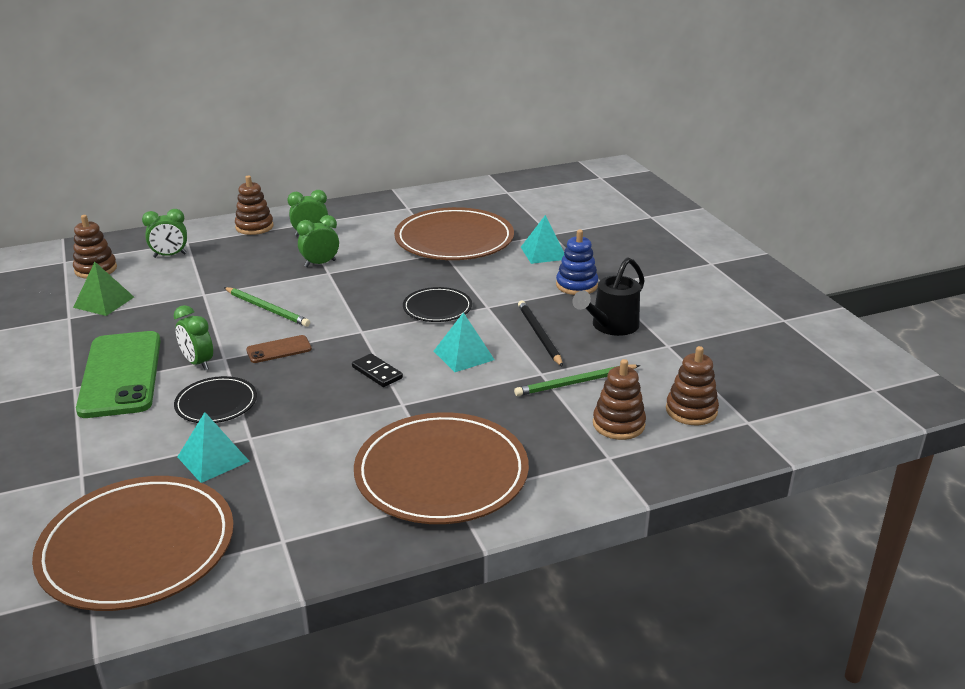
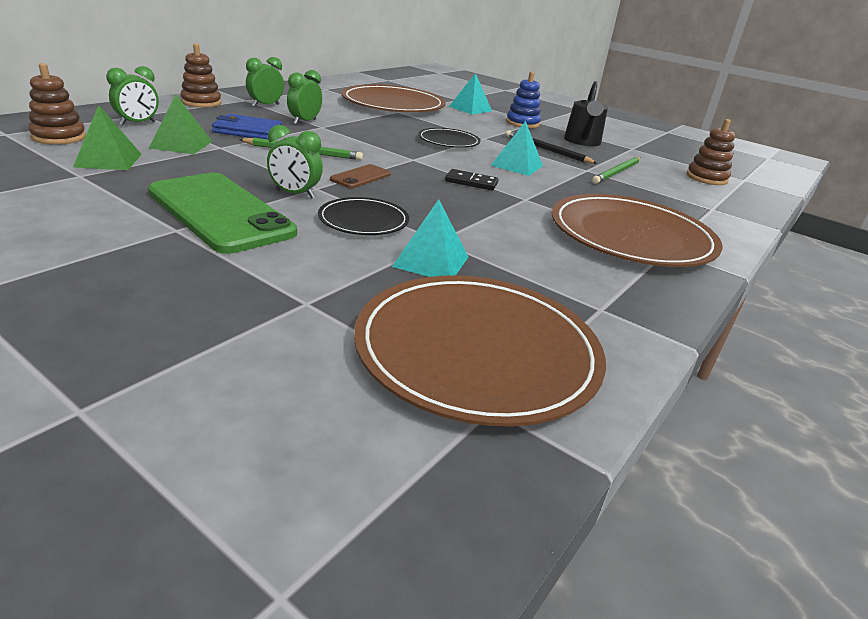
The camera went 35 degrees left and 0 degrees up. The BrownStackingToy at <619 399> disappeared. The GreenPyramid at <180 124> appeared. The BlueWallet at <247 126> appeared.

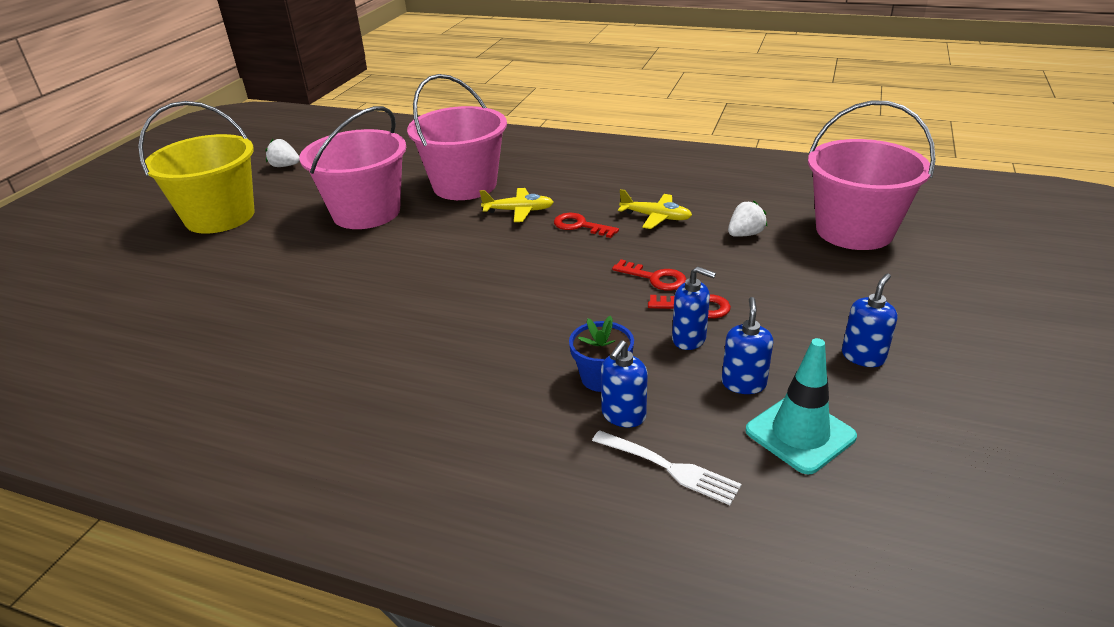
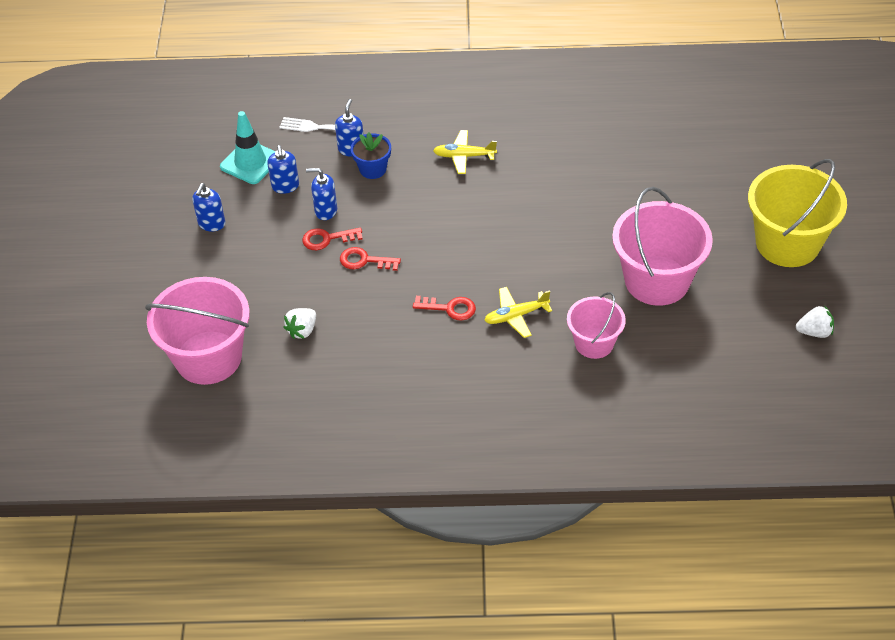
The camera went 160 degrees right and 15 degrees up. The PinkBucket at <457 137> changed to 0.58 times the size. The YellowPlane moved from <655 209> to <465 152>.

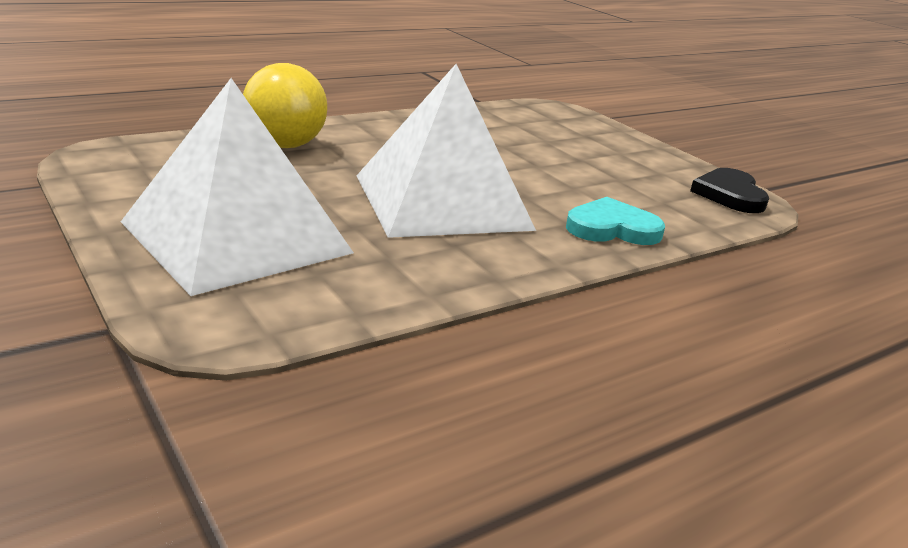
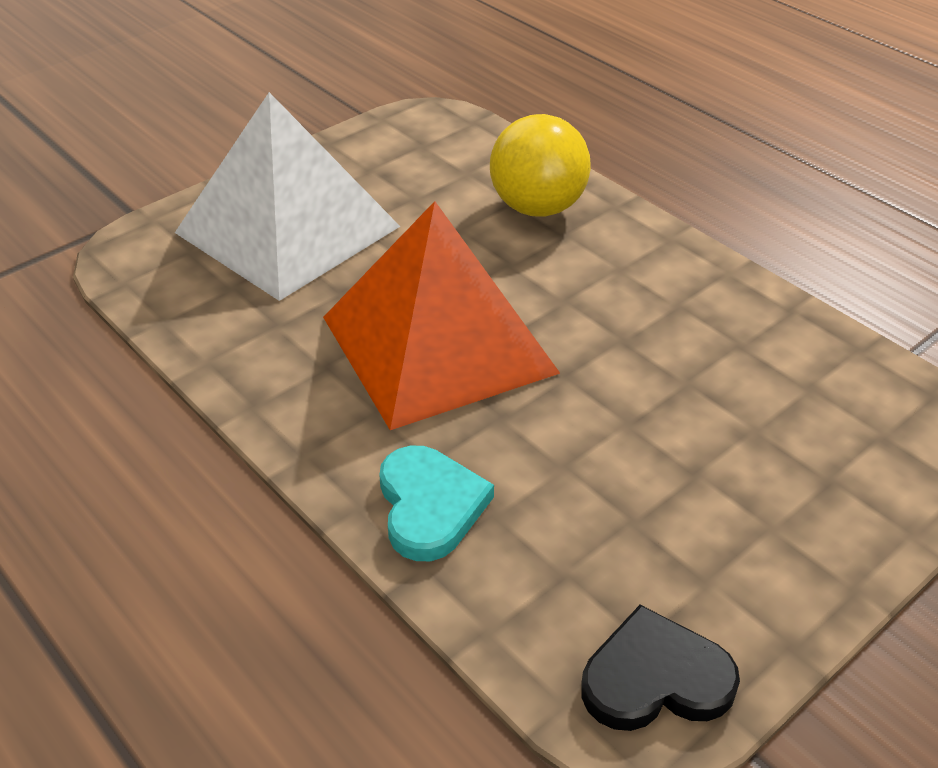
The camera went 85 degrees right and 15 degrees up. The WhitePyramid at <446 151> became the OrangePyramid at <441 315>.

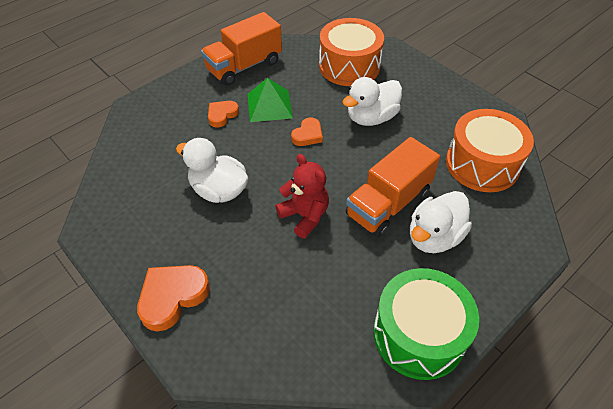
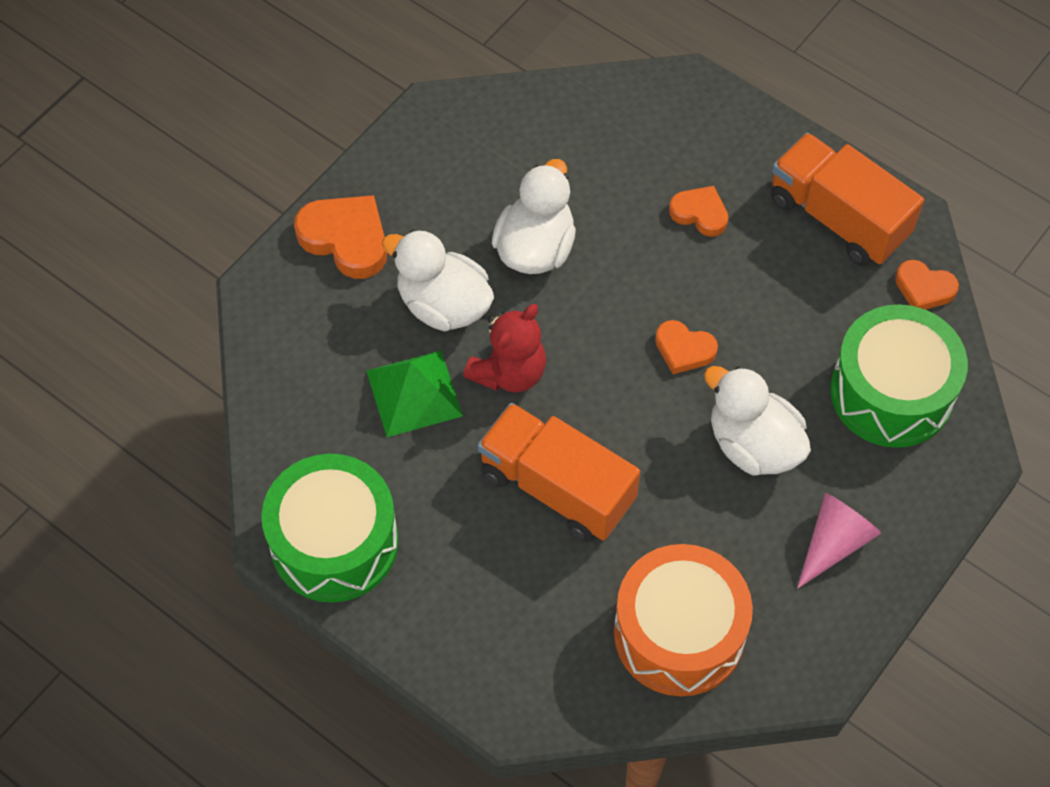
The camera went 80 degrees right and 10 degrees up. The OrangeDrum at <351 52> became the GreenDrum at <899 376>. The GreenPyramid moved from <270 100> to <414 393>. The WhiteDuck moved from <441 222> to <438 280>. The OrangeHeart at <927 285> appeared. The PinkCone at <839 541> appeared.

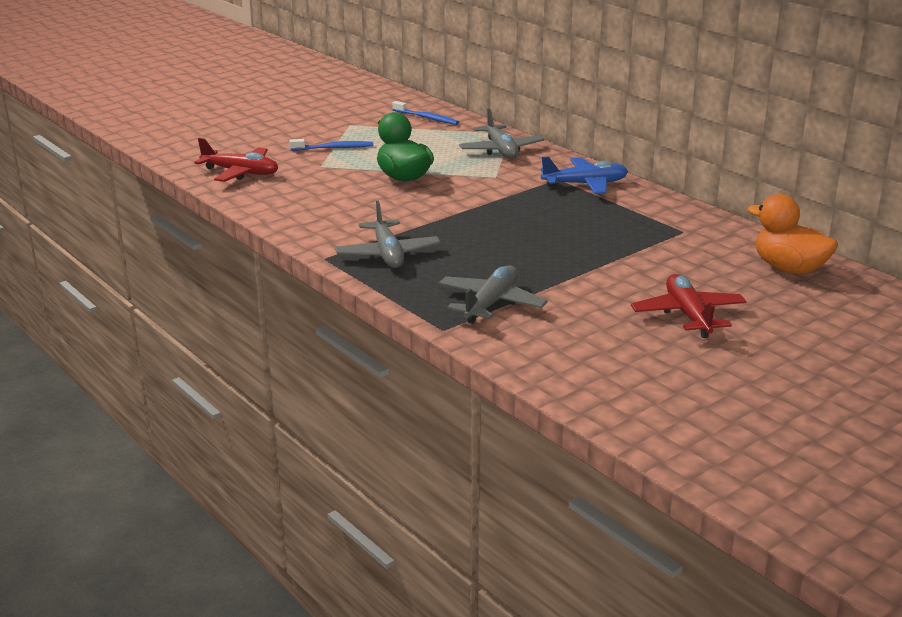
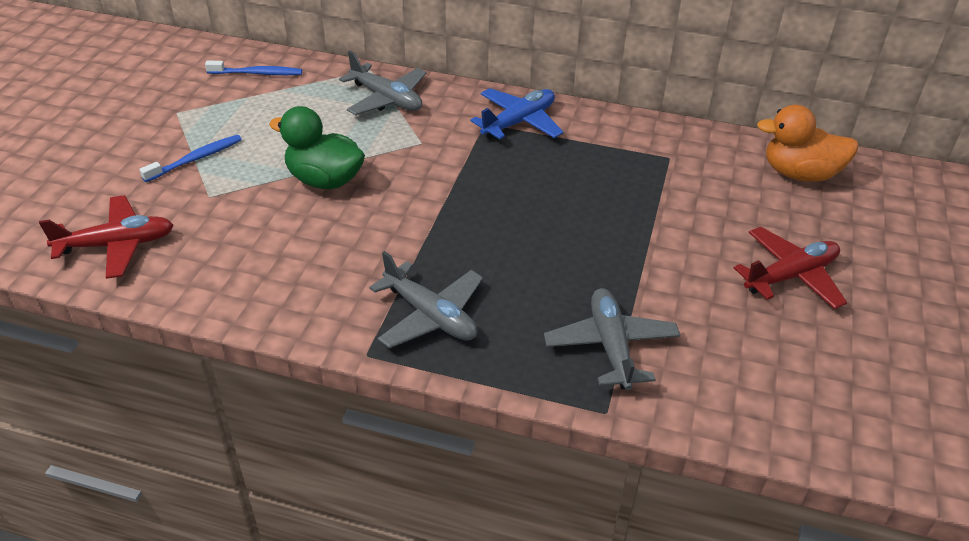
The camera went 35 degrees left and 15 degrees up. The RedPlane at <688 306> turned 105 degrees clockwise.

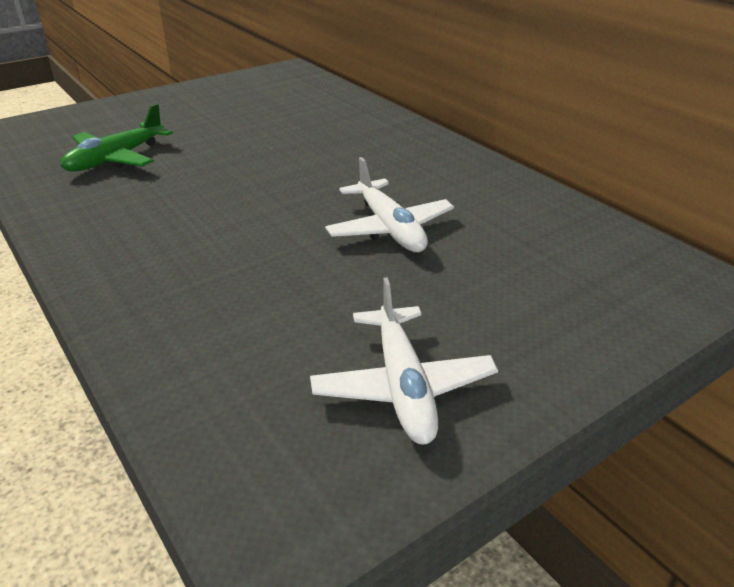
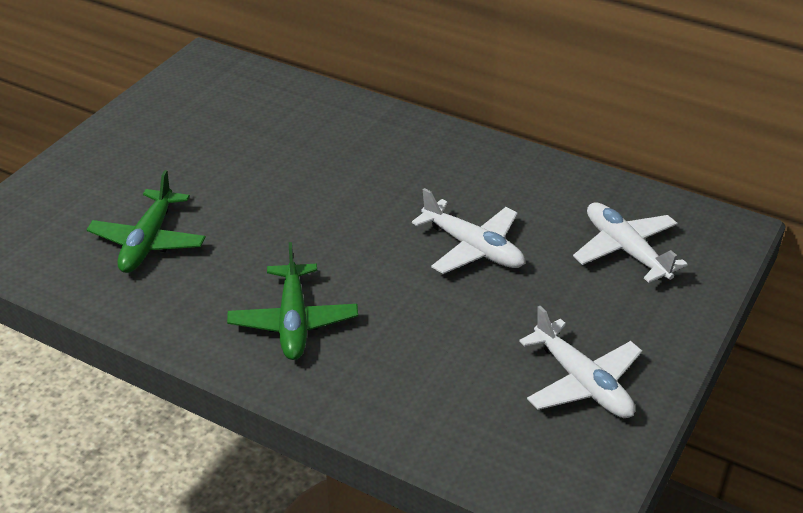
The camera went 25 degrees left and 5 degrees up. The WhitePlane at <630 242> appeared. The GreenPlane at <292 301> appeared.

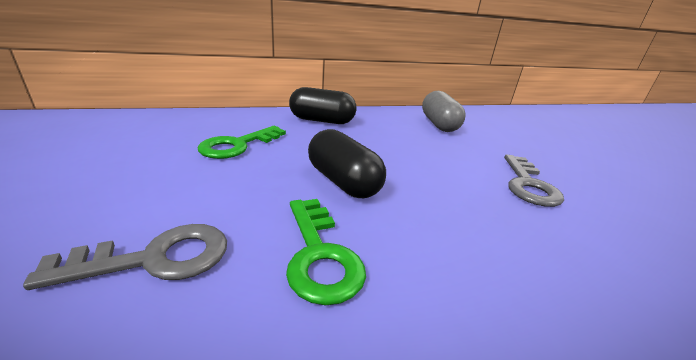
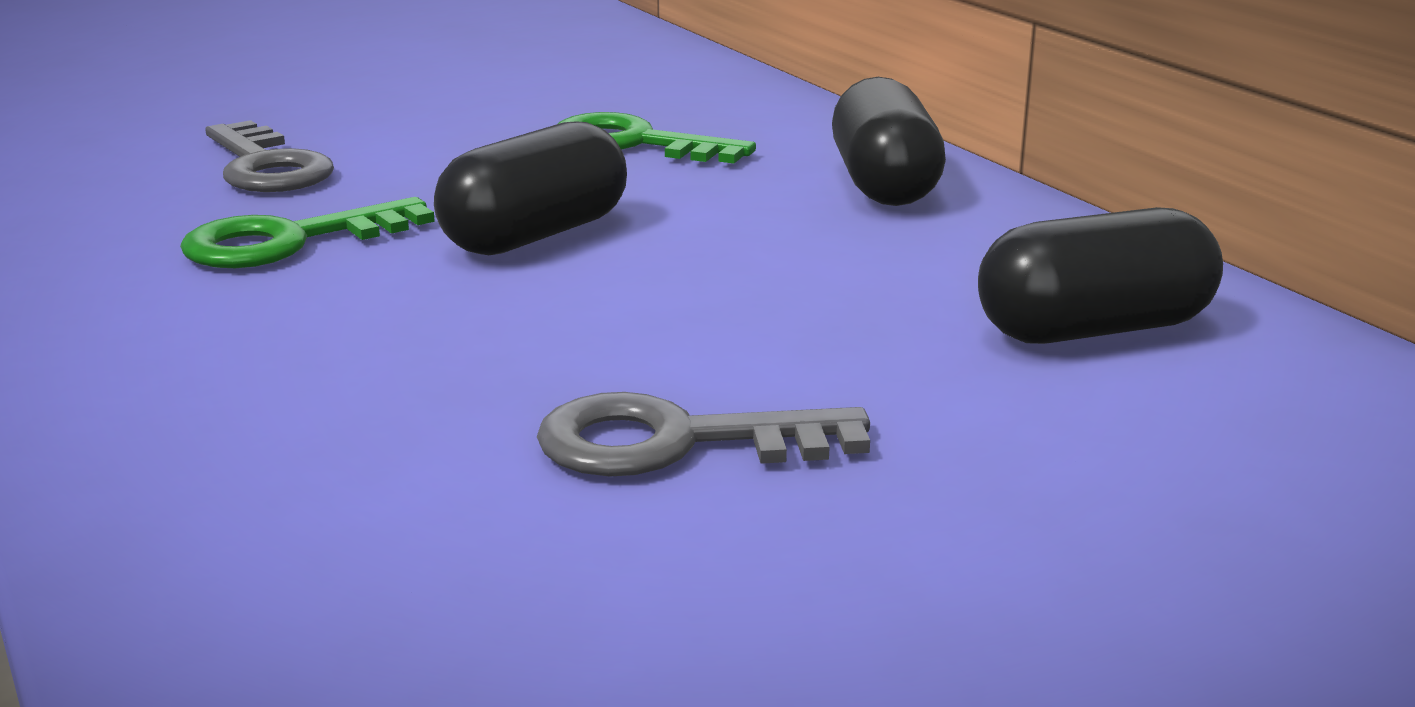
The camera went 80 degrees right and 5 degrees down. The GreyCapsule at <444 111> became the BlackCapsule at <1100 275>.

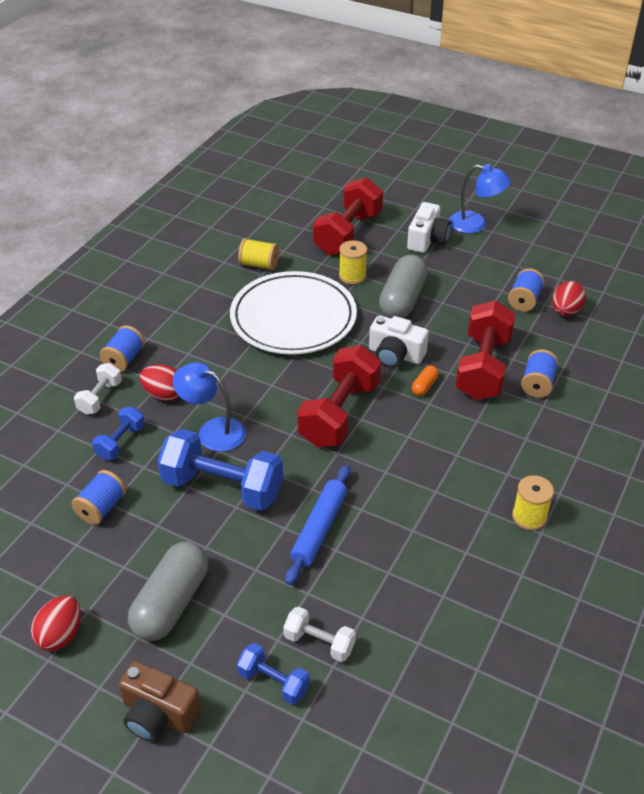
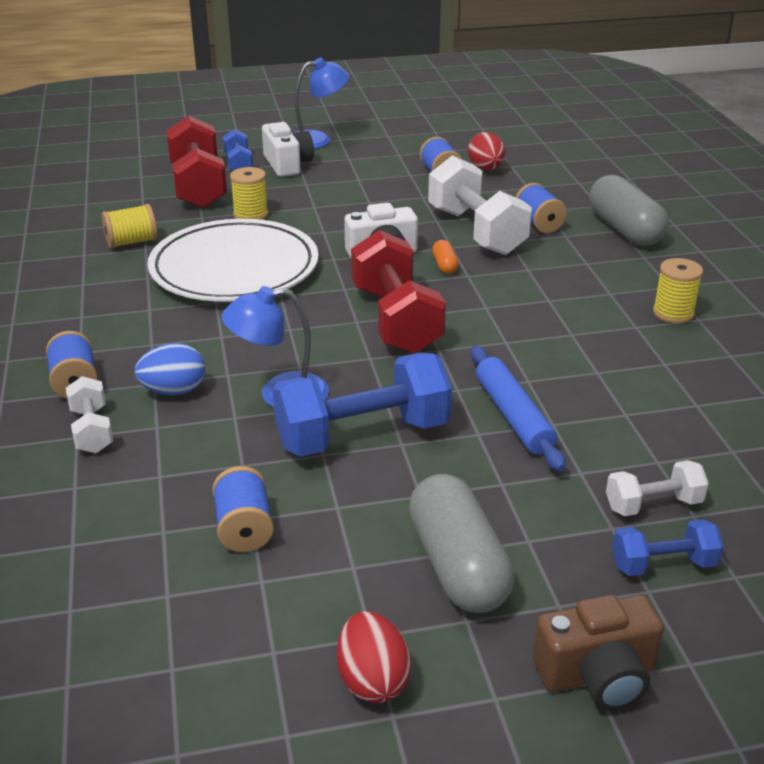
The camera went 40 degrees left and 10 degrees down. The GreyCapsule moved from <403 286> to <629 210>. The RedDumbbell at <485 350> became the WhiteDumbbell at <480 205>. The RedEgg at <159 382> became the BlueEgg at <169 369>. The BlueDumbbell moved from <118 433> to <238 150>.

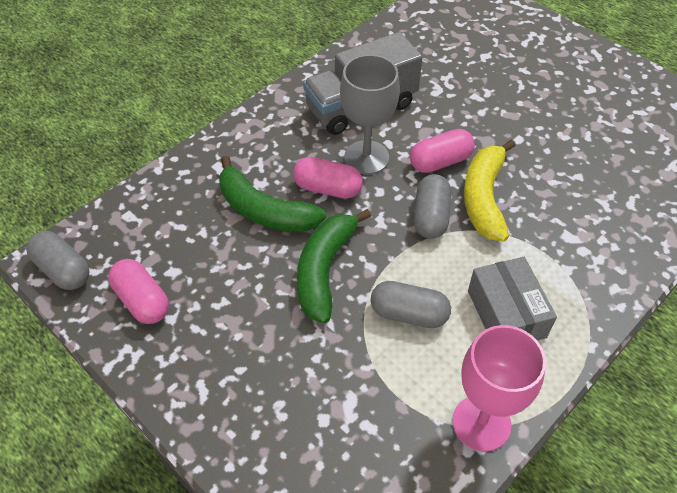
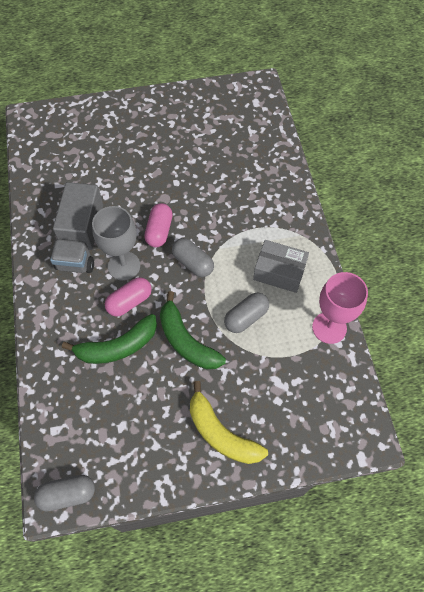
The camera went 55 degrees left and 10 degrees up. The YellowBanana moved from <489 190> to <229 422>. The PinkCapsule at <138 291> disappeared.

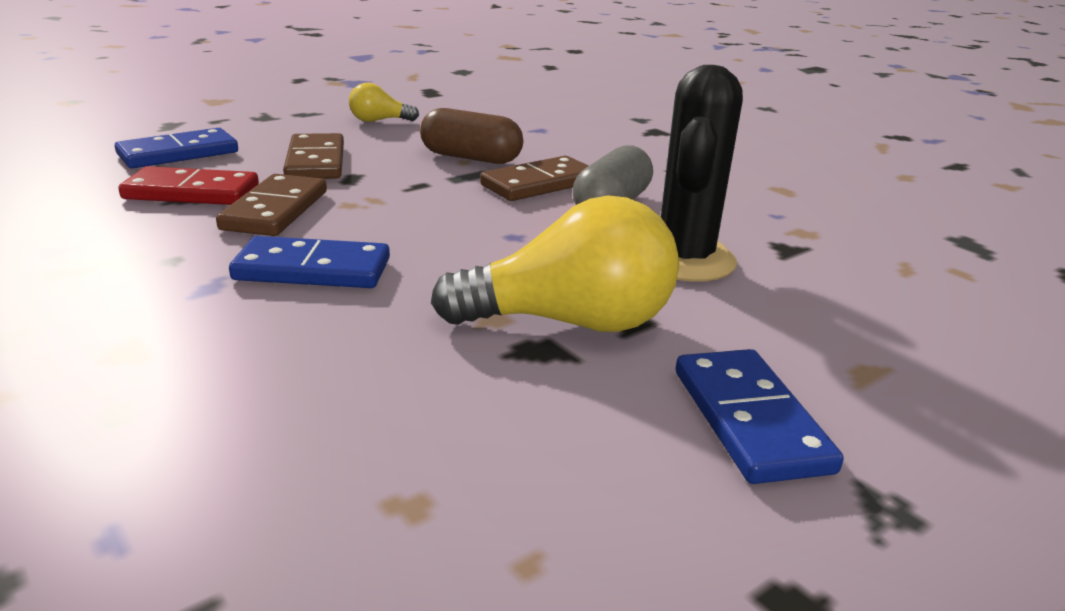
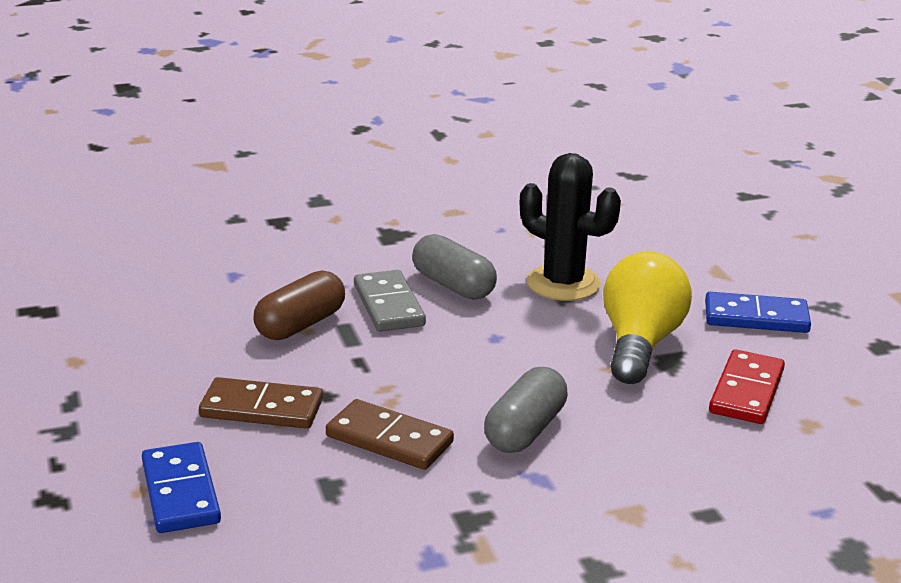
The camera went 70 degrees left and 0 degrees up. The YellowLightBulb at <384 102> disappeared. The BrownDomino at <534 178> became the GreyDomino at <390 301>. The RedDomino moved from <188 185> to <747 386>. The BlueDomino at <309 262> was replaced by the GreyCapsule at <526 410>.

